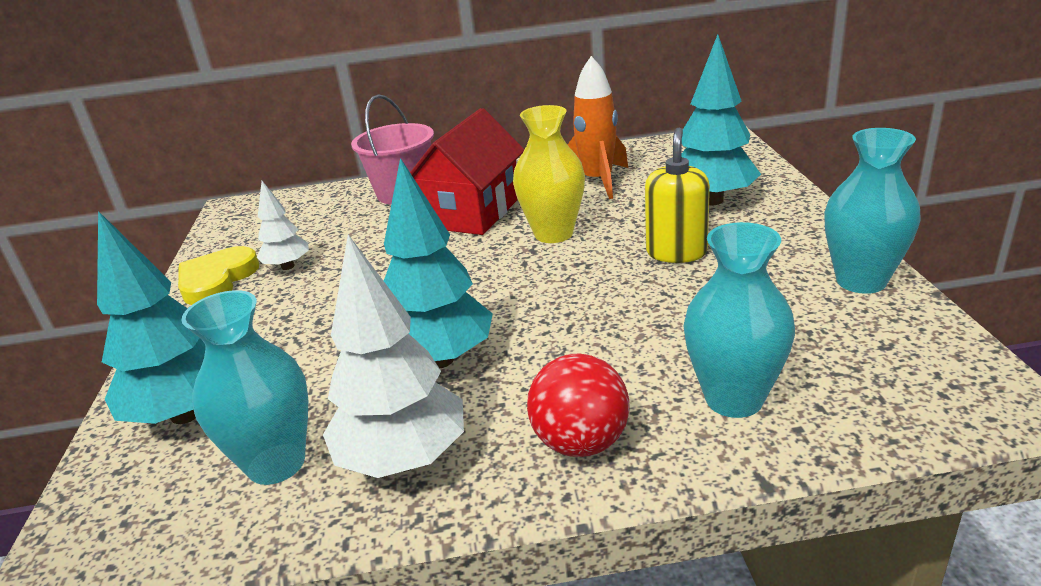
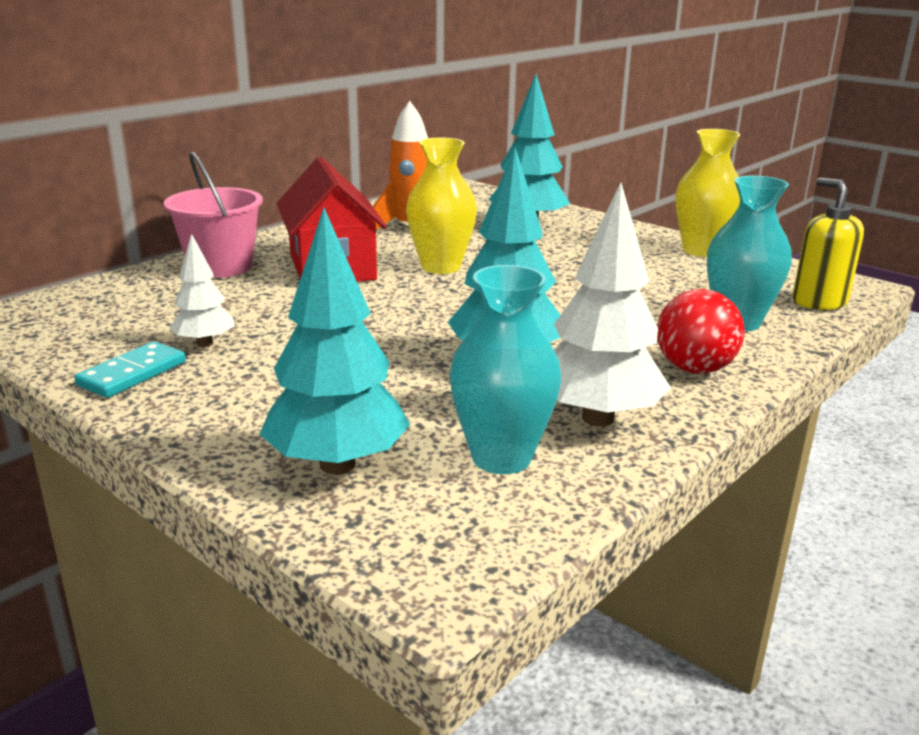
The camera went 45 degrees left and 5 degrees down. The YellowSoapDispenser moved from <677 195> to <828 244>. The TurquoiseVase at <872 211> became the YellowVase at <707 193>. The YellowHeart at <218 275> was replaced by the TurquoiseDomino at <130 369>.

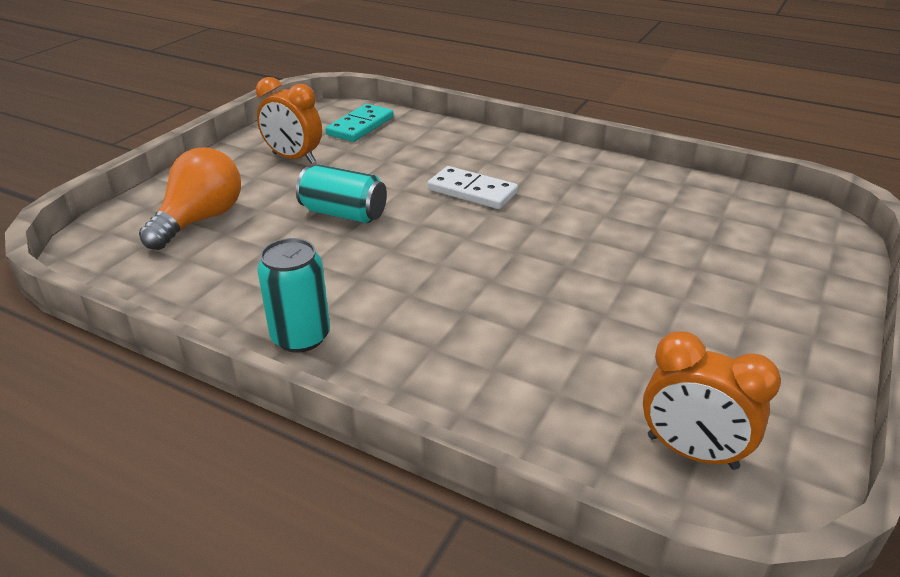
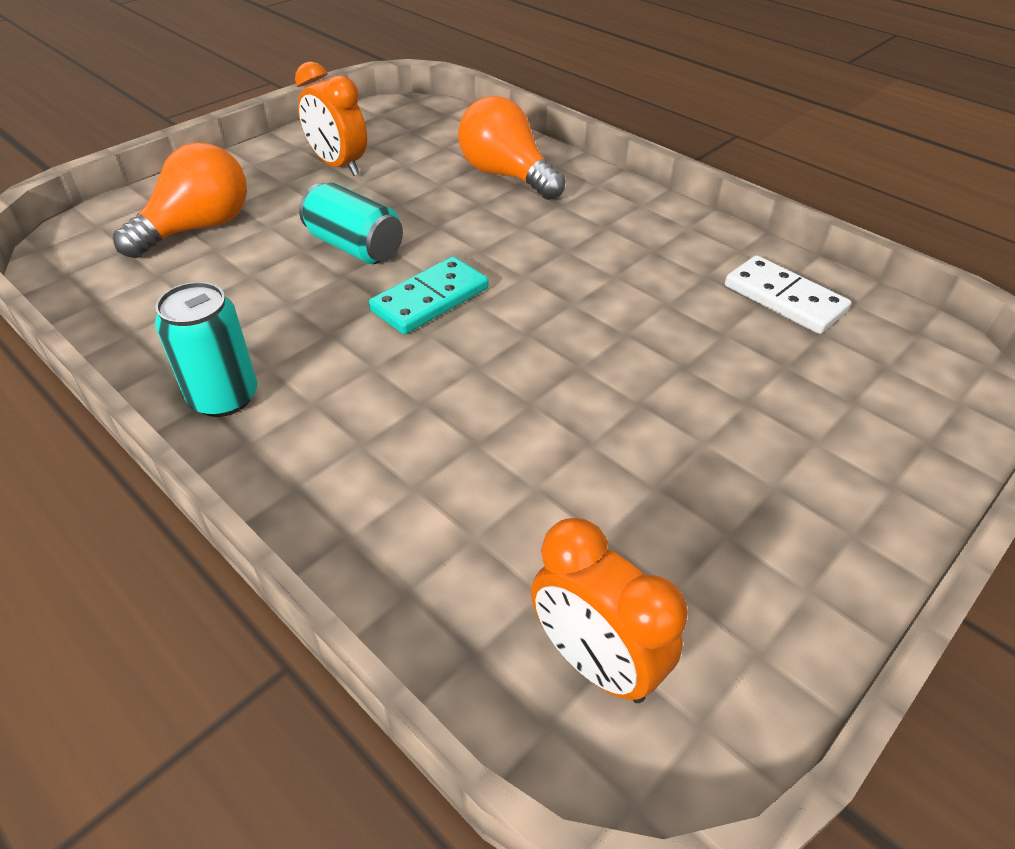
The camera went 15 degrees right and 10 degrees up. The TurquoiseDomino moved from <359 123> to <428 295>. The WhiteDomino moved from <473 187> to <788 294>. The OrangeLightBulb at <512 148> appeared.

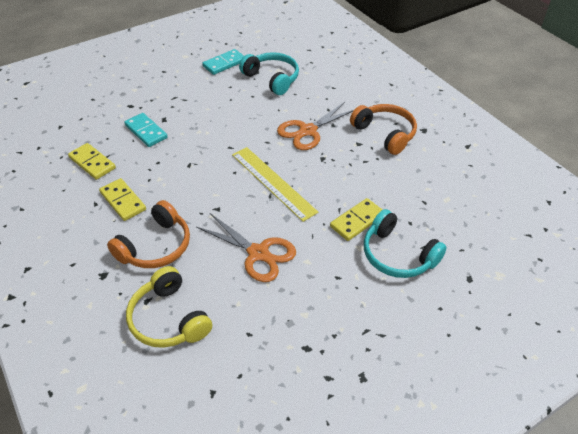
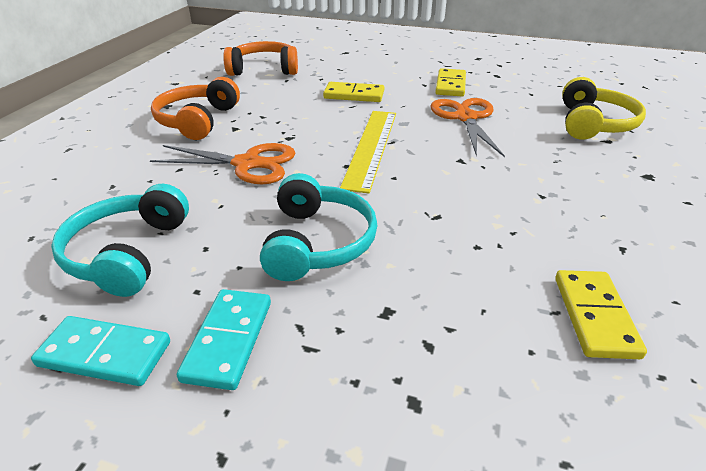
The camera went 130 degrees left and 10 degrees down. The TurquoiseDomino moved from <146 130> to <224 339>. The YellowDomino moved from <122 199> to <450 82>. The OrangeHeadphones moved from <148 234> to <260 58>. The TurquoiseHeadphones moved from <405 243> to <319 227>.

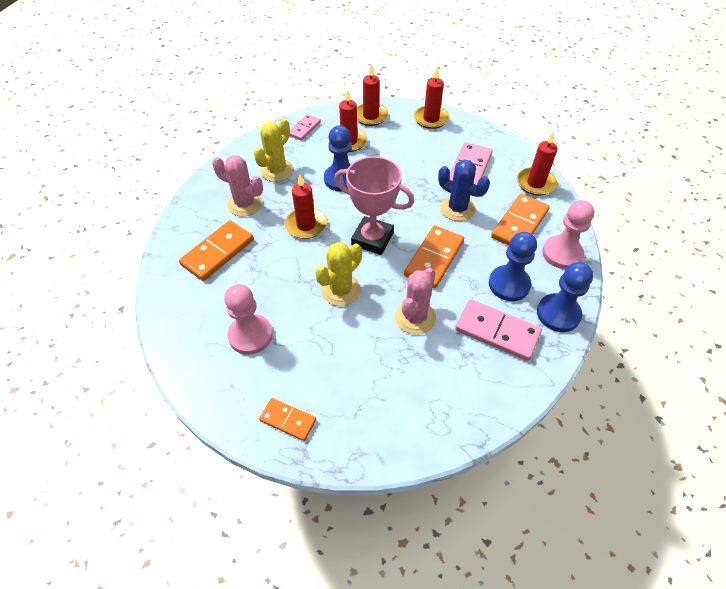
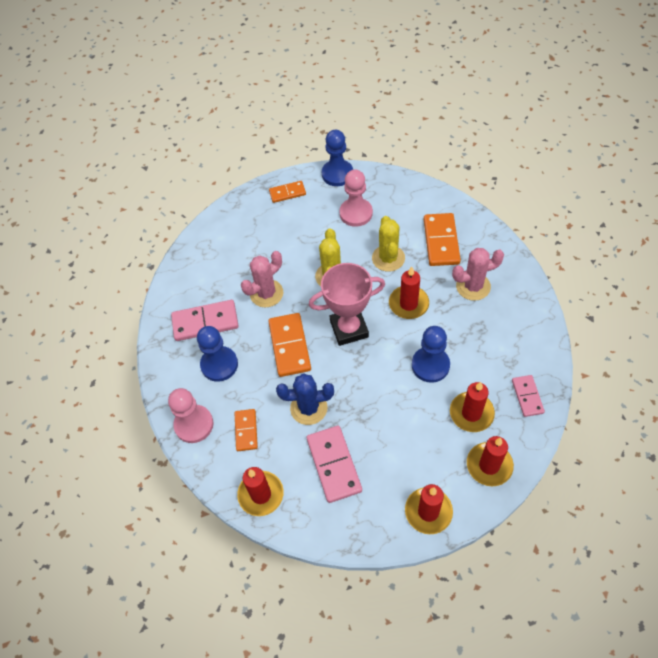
The camera went 145 degrees right and 5 degrees up. The YellowCactus moved from <274 150> to <388 244>. The OrangeDomino at <520 220> changed to 0.60 times the size. The BluePawn moved from <565 297> to <337 158>. The PinkCactus at <415 301> turned 60 degrees clockwise.

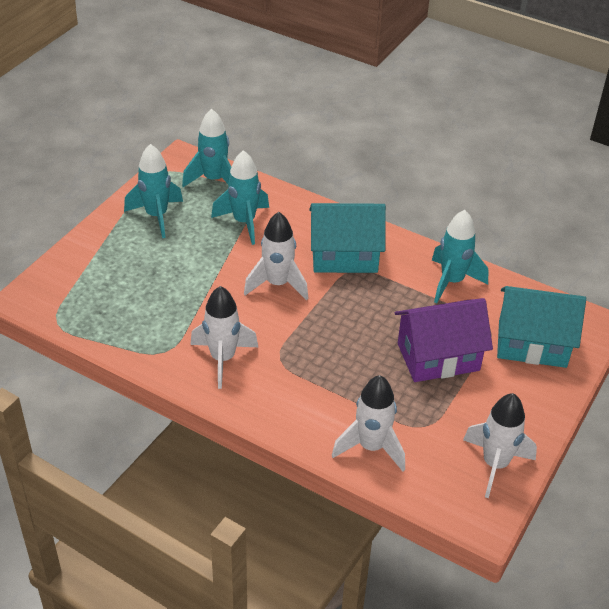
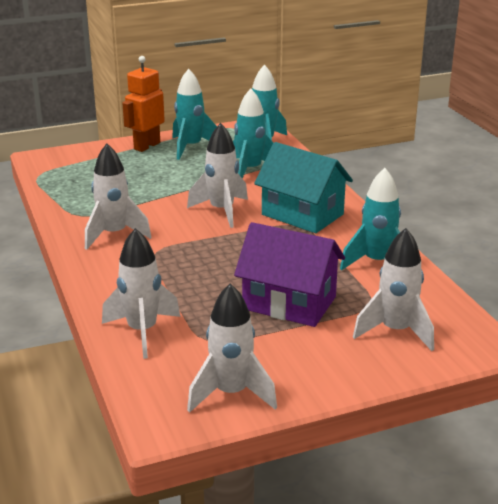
The camera went 40 degrees right and 15 degrees down. The TurquoiseHouse at <541 327> was replaced by the WhiteRocket at <393 289>. The OrangeRobot at <143 104> appeared.

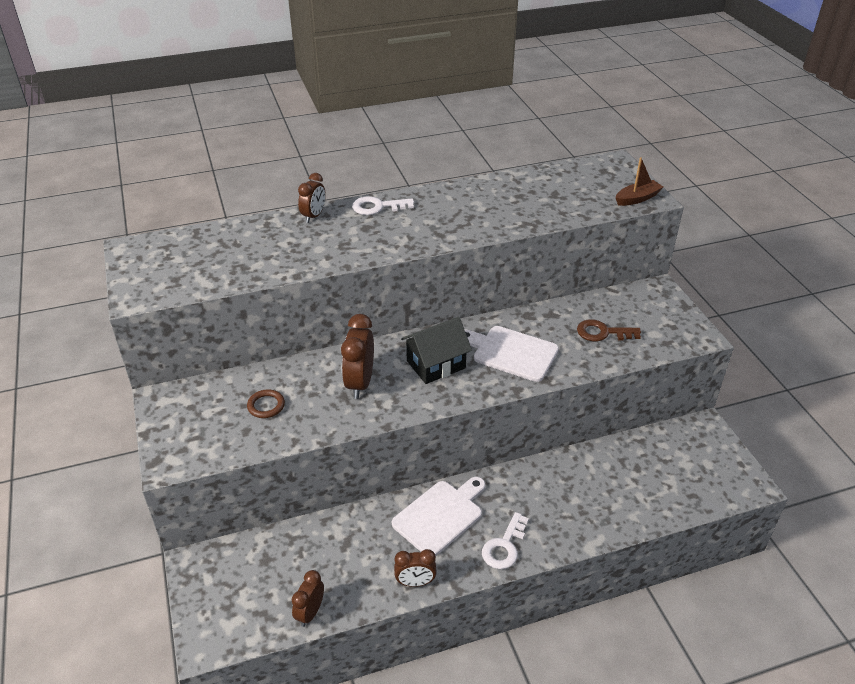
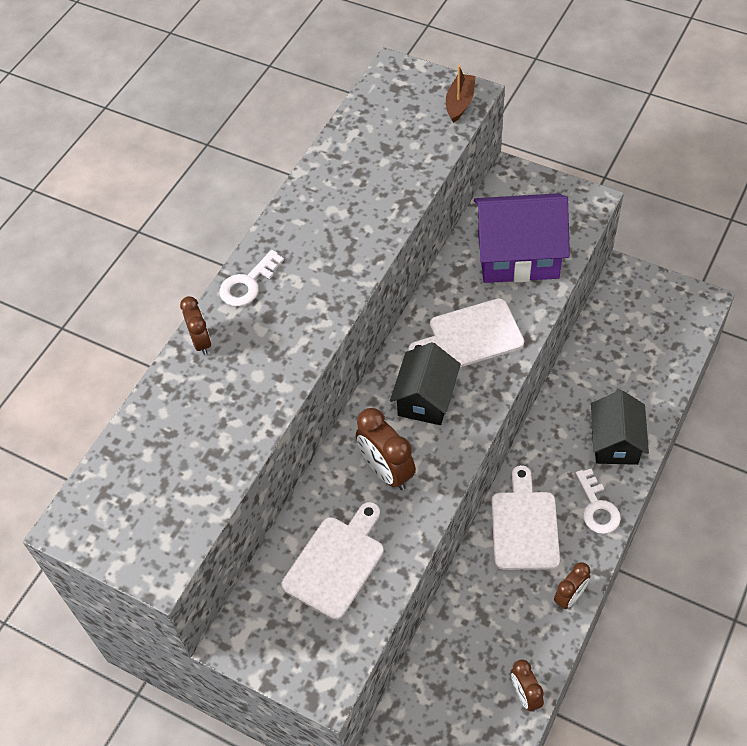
The camera went 40 degrees left and 15 degrees up. The BrownKey at <609 330> was replaced by the PurpleHouse at <522 238>. The BrownRing at <266 403> was replaced by the WhiteCuttingBoard at <332 561>. The BlackHouse at <620 427> appeared.

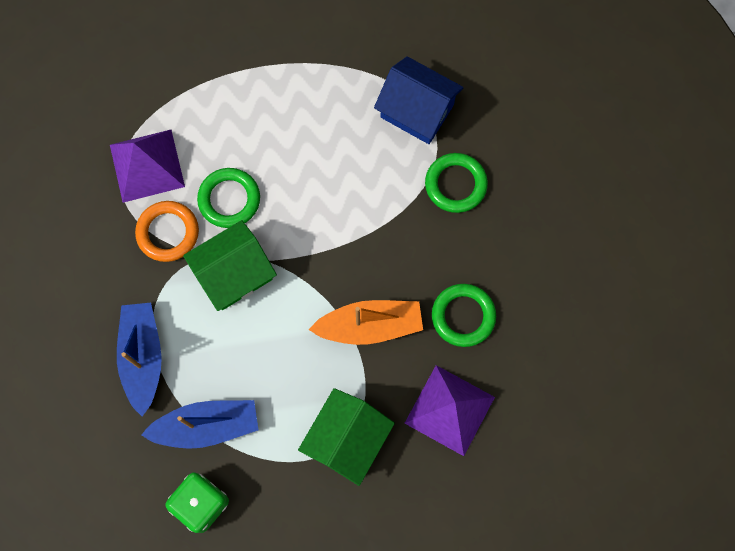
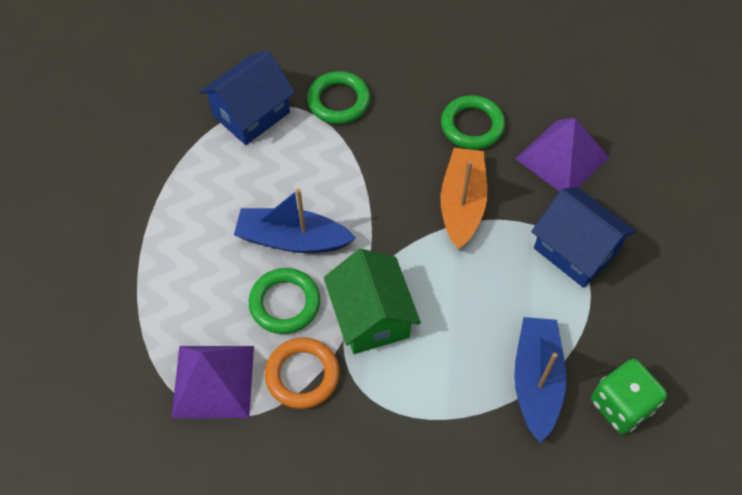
The camera went 75 degrees left and 15 degrees down. The BlueBoat moved from <139 359> to <295 221>. The GreenHouse at <346 437> became the BlueHouse at <583 237>.

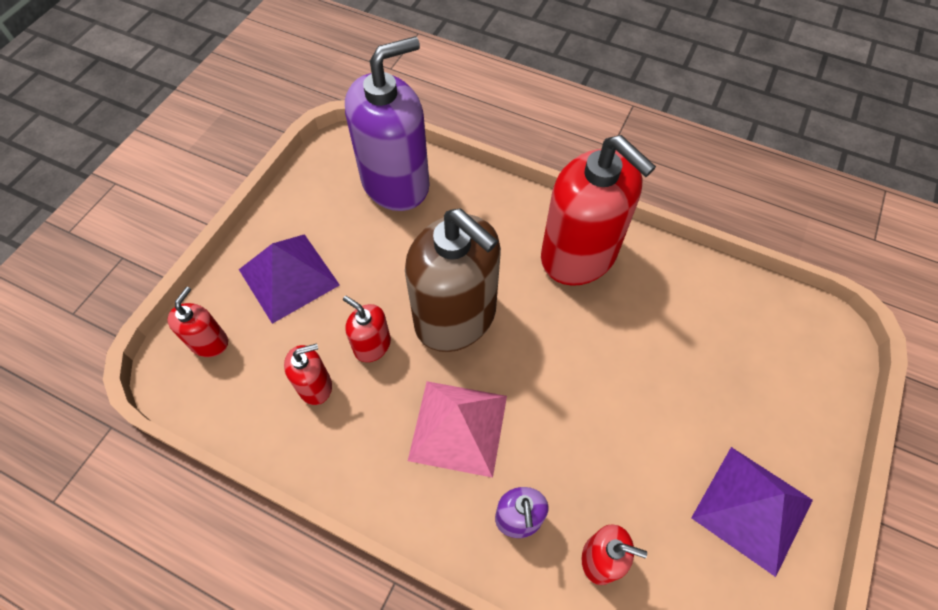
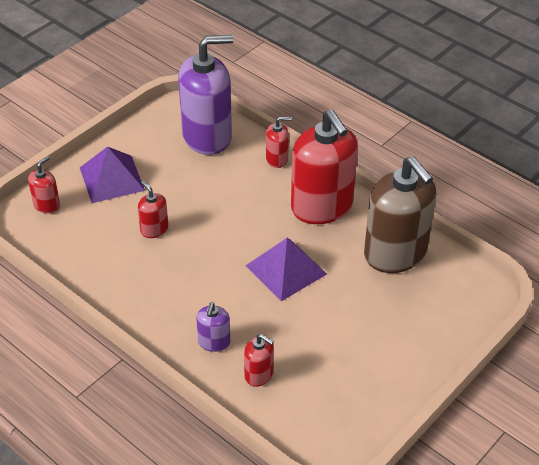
The camera went 15 degrees right and 15 degrees down. The BrownSoapDispenser moved from <453 280> to <400 214>. The RedSoapDispenser moved from <308 374> to <278 142>. The PinkPyramid at <457 429> disappeared. The PurplePyramid moved from <752 512> to <286 269>.

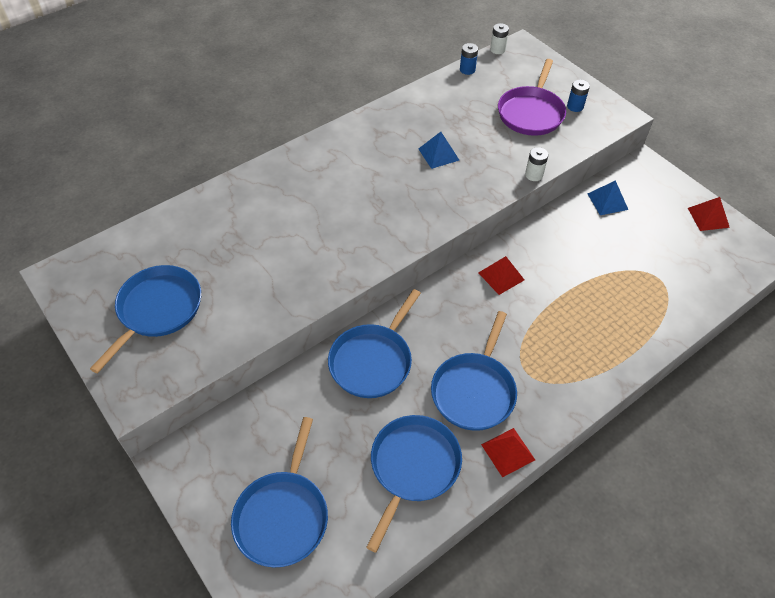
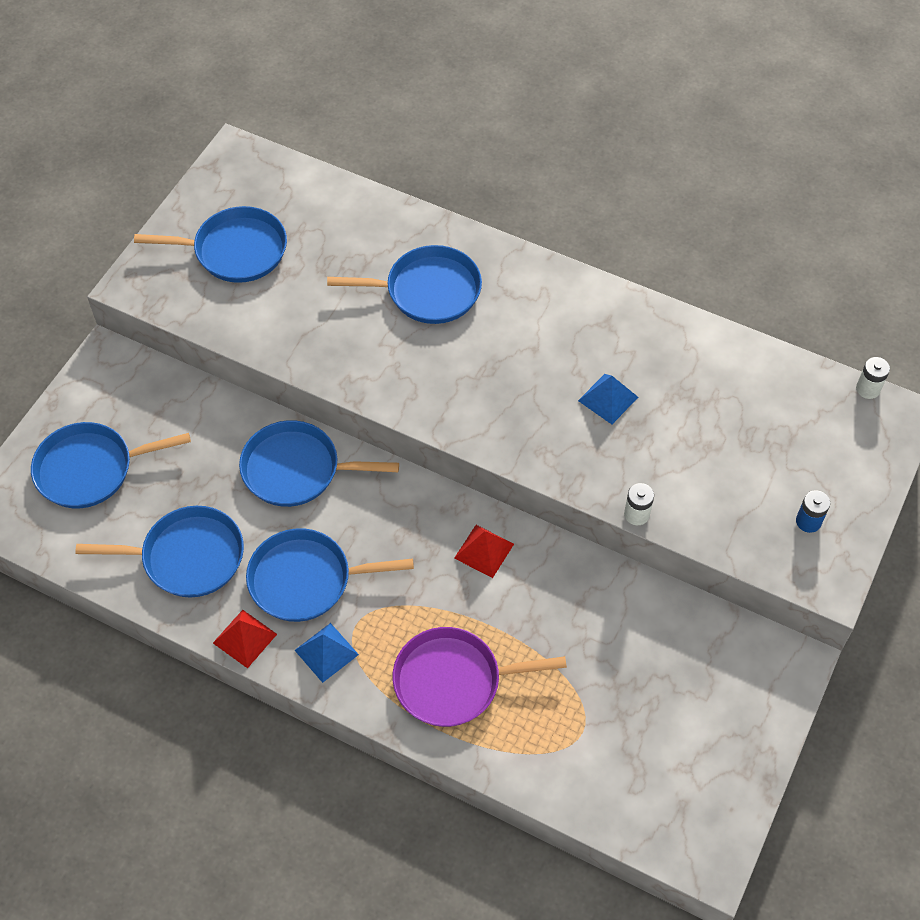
The camera went 65 degrees right and 5 degrees up. The BlueBattery at <469 59> disappeared. The PurplePan moved from <532 97> to <480 677>. The BluePyramid moved from <607 197> to <327 653>. The RedPyramid at <709 214> disappeared. The BluePan at <404 284> appeared.

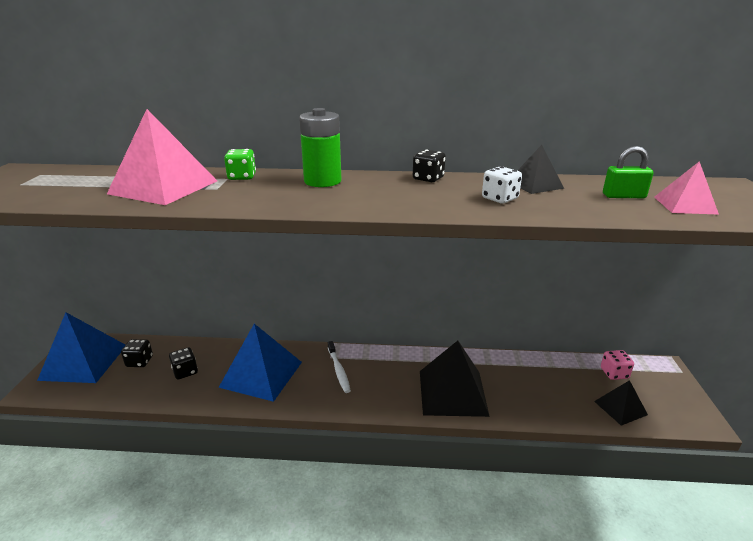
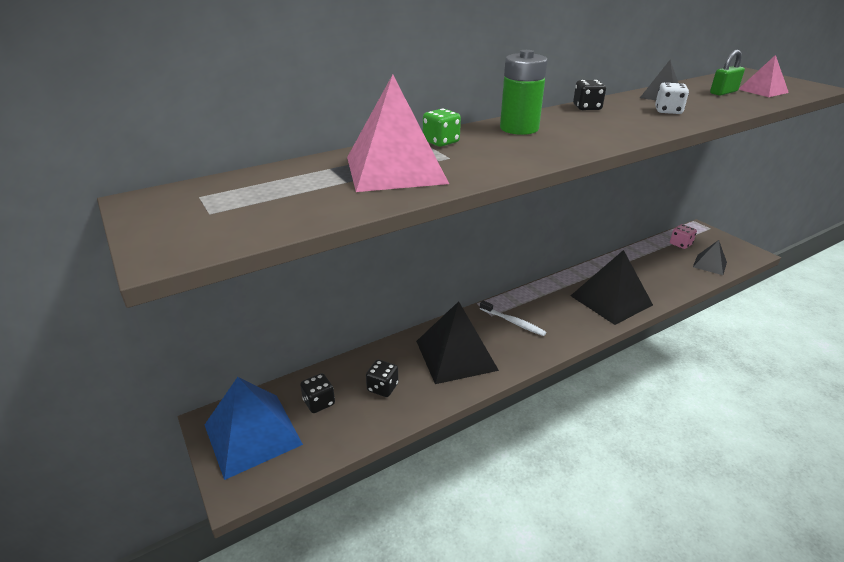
The camera went 35 degrees left and 5 degrees up. The BluePyramid at <260 363> became the BlackPyramid at <457 342>.

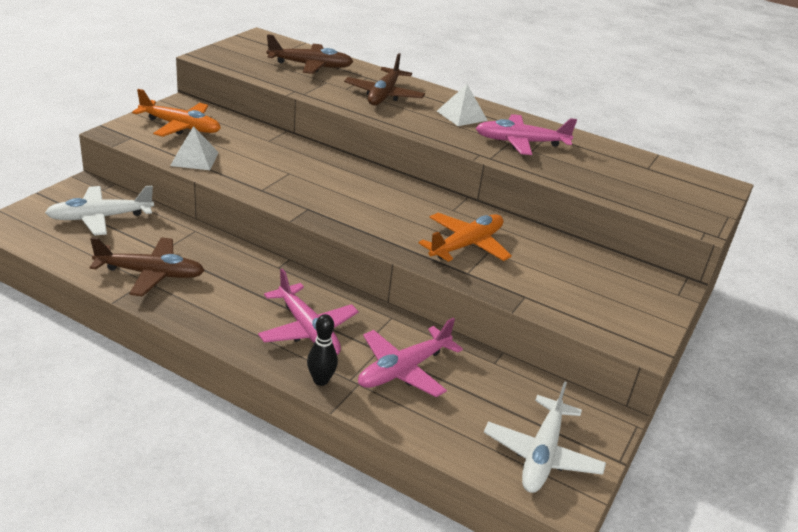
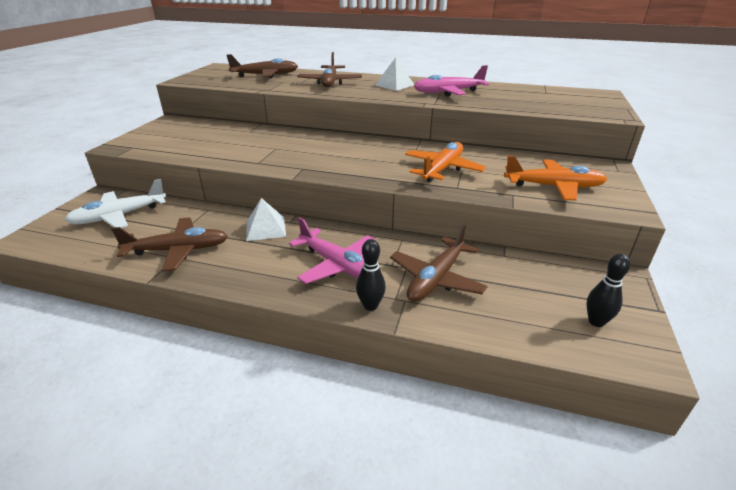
The camera went 10 degrees left and 0 degrees up. The OrangePlane moved from <176 113> to <555 177>. The WhitePyramid moved from <194 148> to <266 219>. The PinkPlane at <410 357> became the BrownPlane at <439 263>. The WhitePlane at <545 437> was replaced by the BlackBowlingPin at <608 290>.

